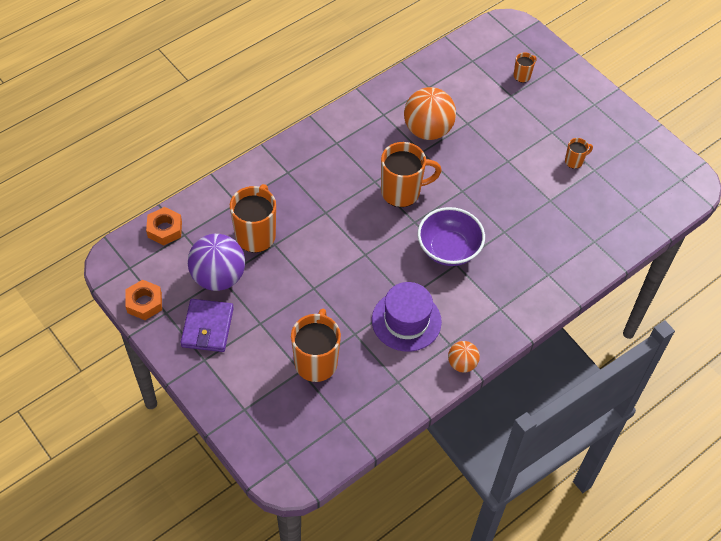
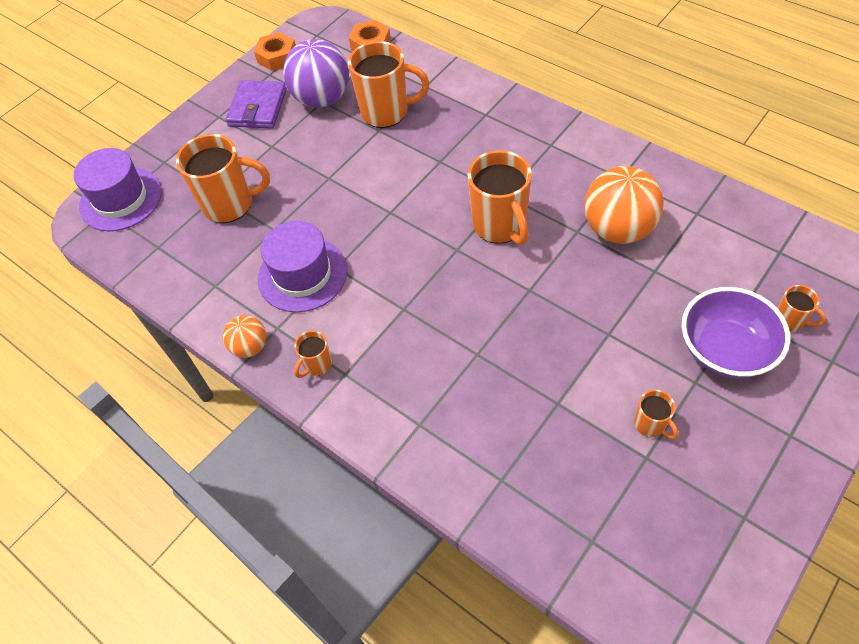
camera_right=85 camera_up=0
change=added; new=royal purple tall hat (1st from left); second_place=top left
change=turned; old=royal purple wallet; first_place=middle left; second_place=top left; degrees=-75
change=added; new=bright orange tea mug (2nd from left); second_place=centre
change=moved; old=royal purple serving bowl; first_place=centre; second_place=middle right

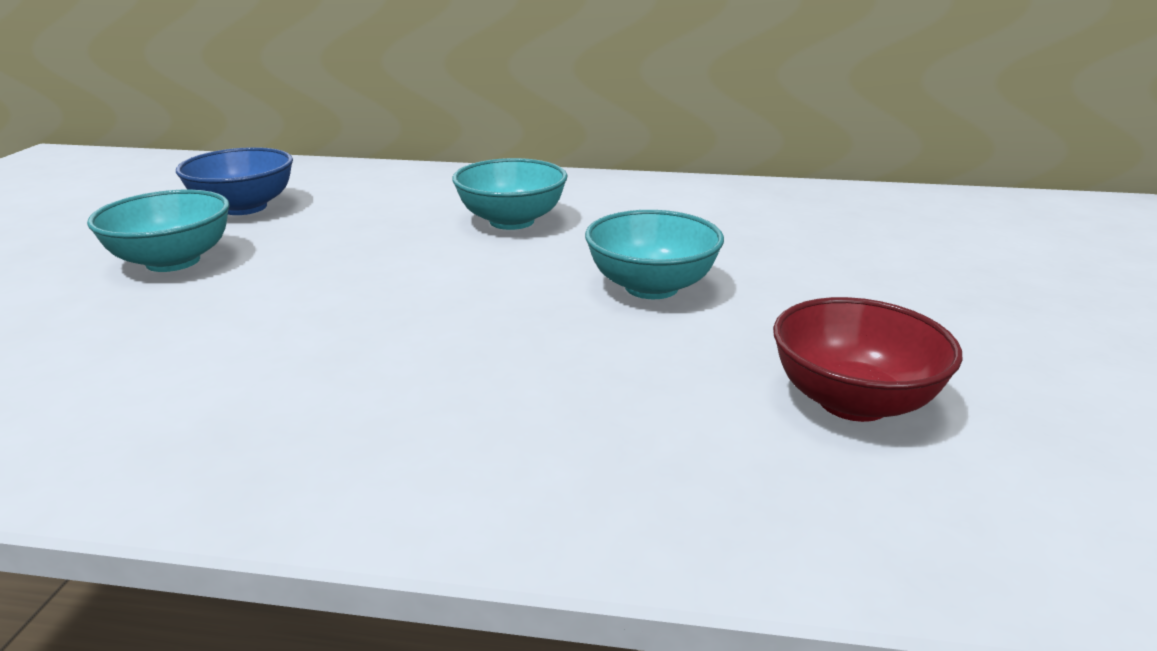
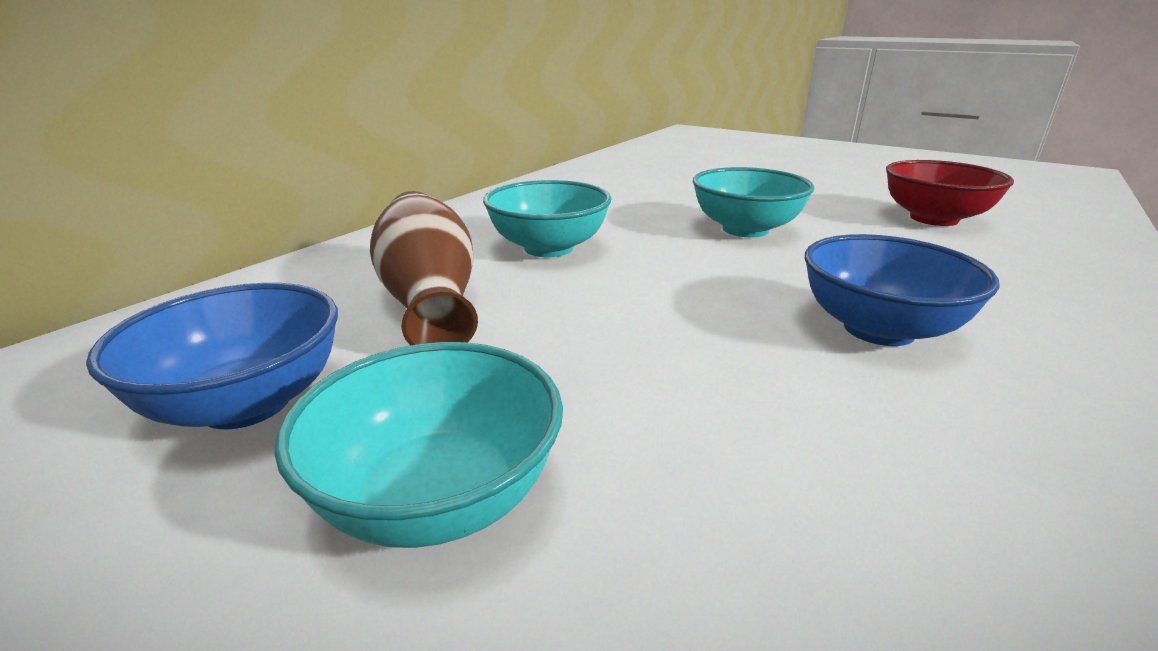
camera_right=-65 camera_up=0
change=added; new=brown flower vase; second_place=centre
change=added; new=cobalt serving bowl (2nd from left); second_place=middle right

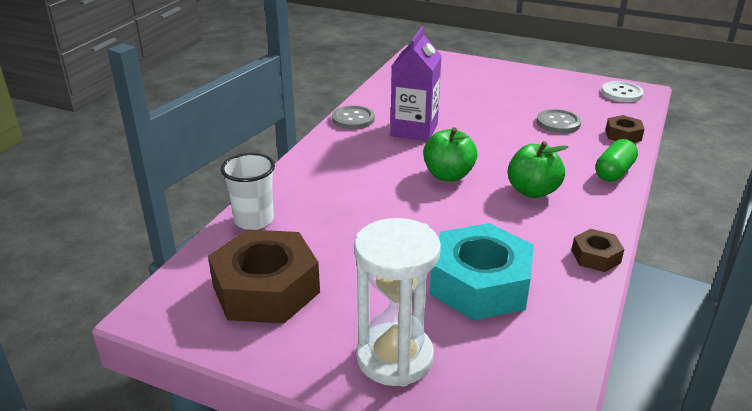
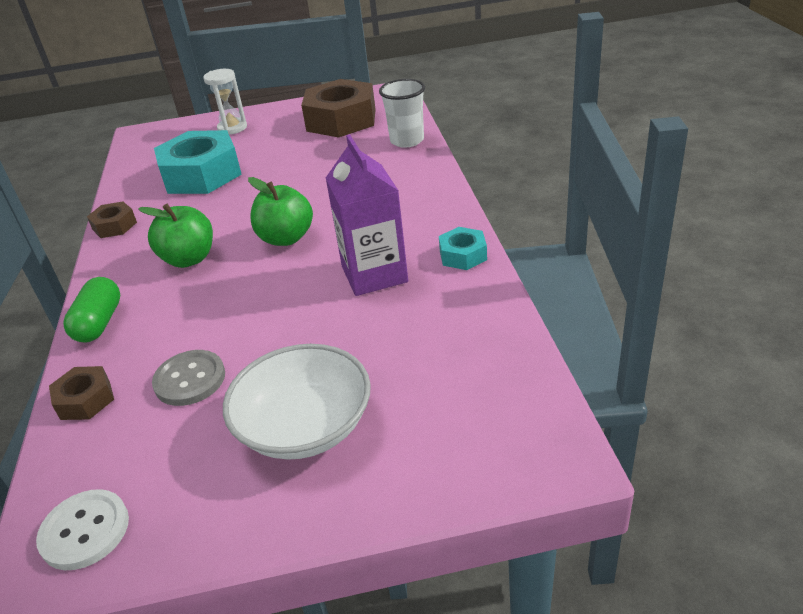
camera_right=150 camera_up=5
change=resized; old=snow-white sandglass; first_place=bottom centre; second_place=top left; factor=0.62
change=added; new=snow-white serving bowl; second_place=centre
change=replaced; old=ash-grey sewing button (1st from left); new=aqua nut (2nd from left); first_place=top centre; second_place=centre

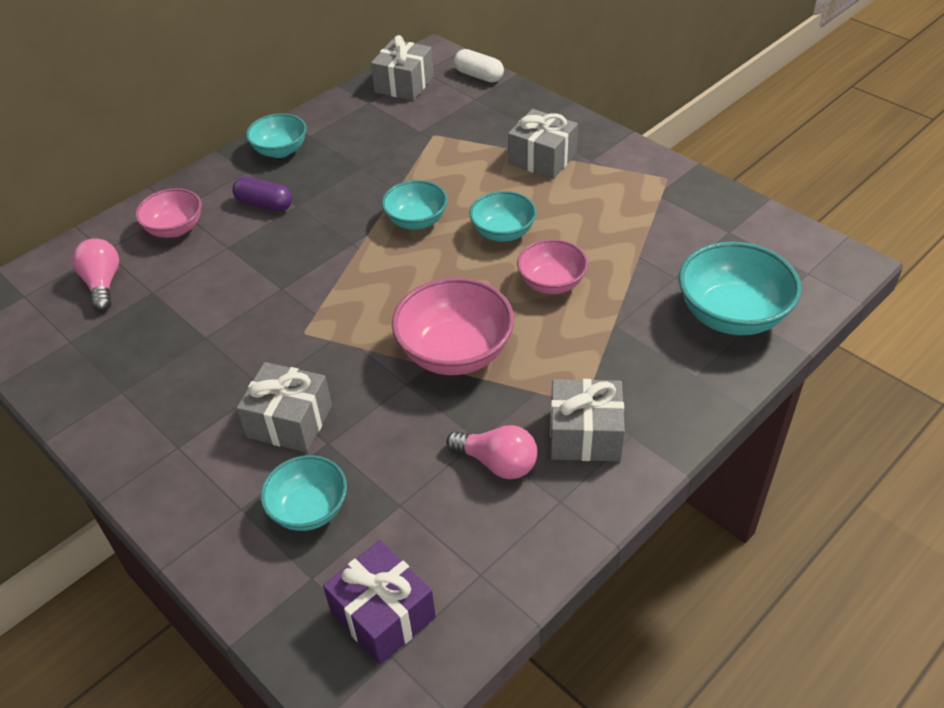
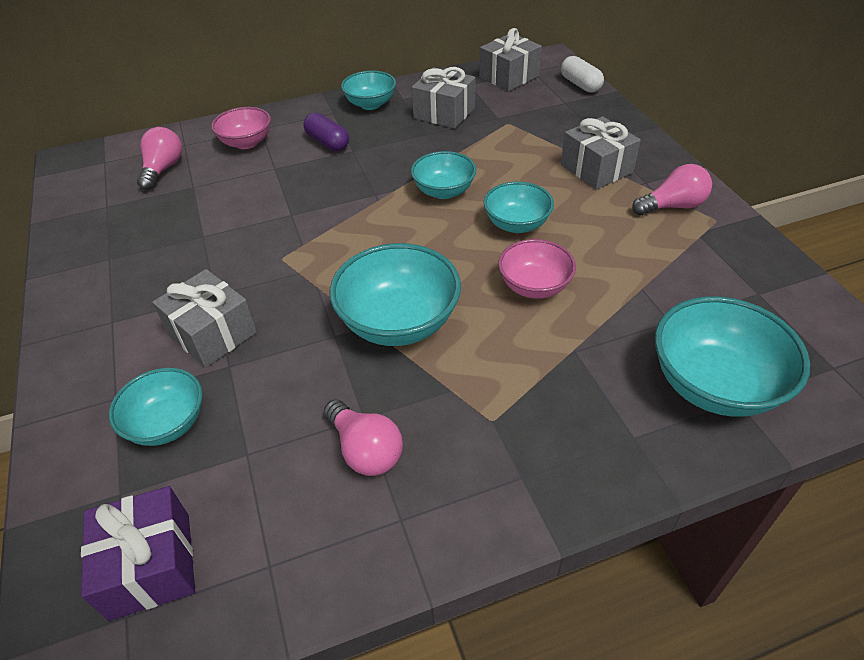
camera_right=25 camera_up=0
change=recoloured; old=pink serving bowl (2nd from left); new=aqua serving bowl (3rd from left); first_place=centre; second_place=centre
change=moved; old=ash-grey wrapped gift (4th from left in the first image); new=ash-grey wrapped gift (2nd from left); first_place=centre; second_place=top centre
change=added; new=pink bulb (3rd from left); second_place=top right

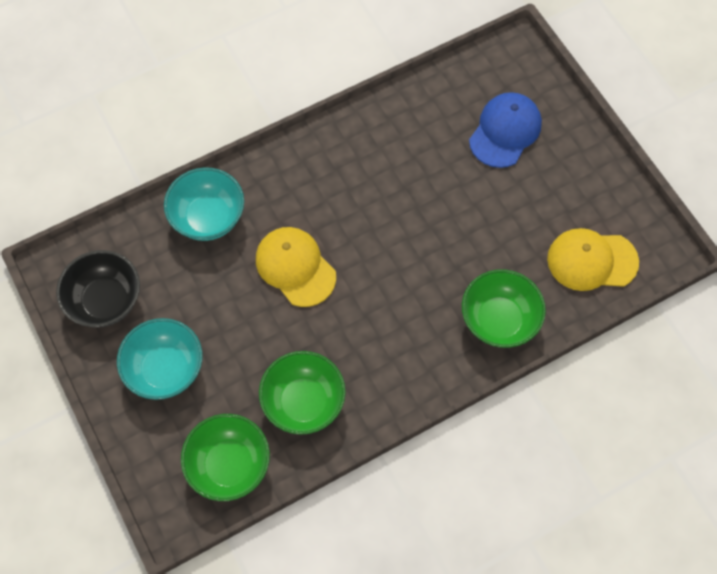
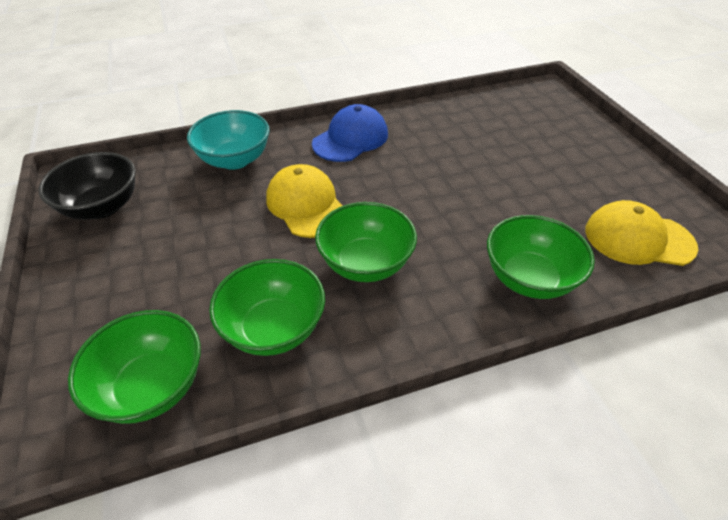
camera_right=10 camera_up=-20
change=moved; old=cobalt baseball cap; first_place=top right; second_place=top centre
change=added; new=green serving bowl (3rd from left); second_place=centre
change=removed; old=aqua serving bowl (1st from left); first_place=middle left

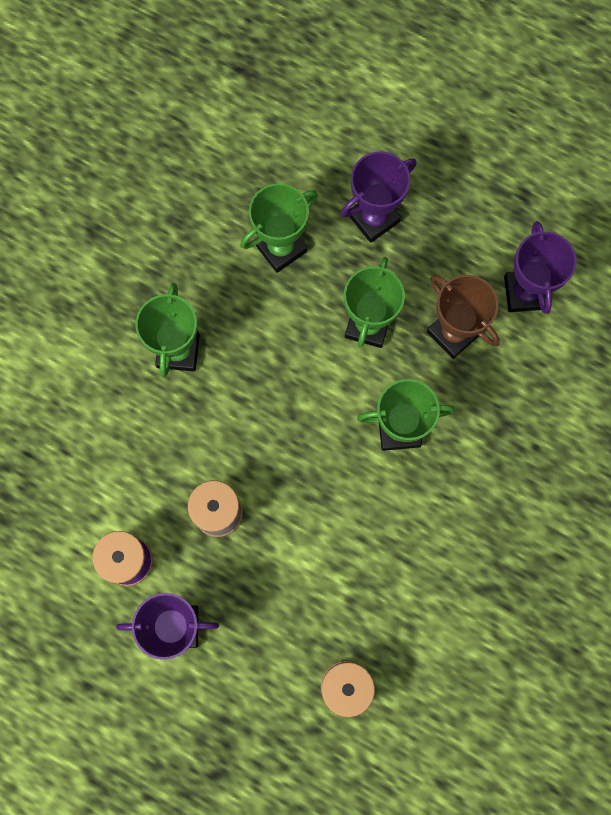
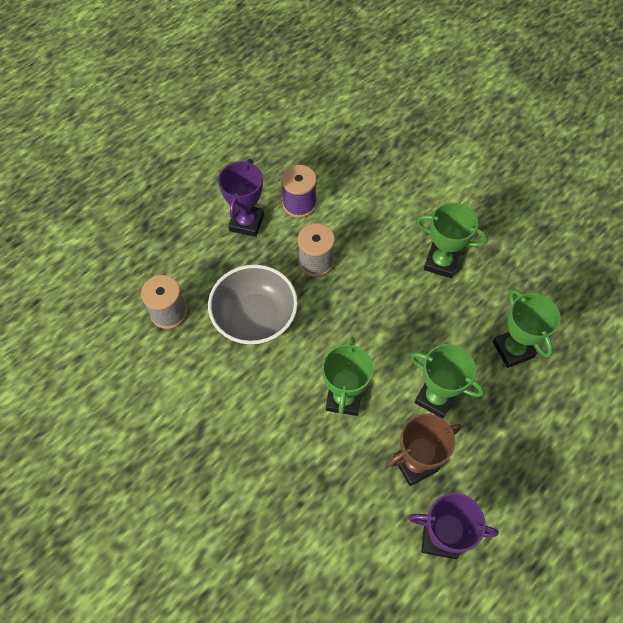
camera_right=105 camera_up=-15
change=added; new=ash-grey serving bowl; second_place=centre
change=removed; old=royal purple trophy (2nd from left); first_place=top centre

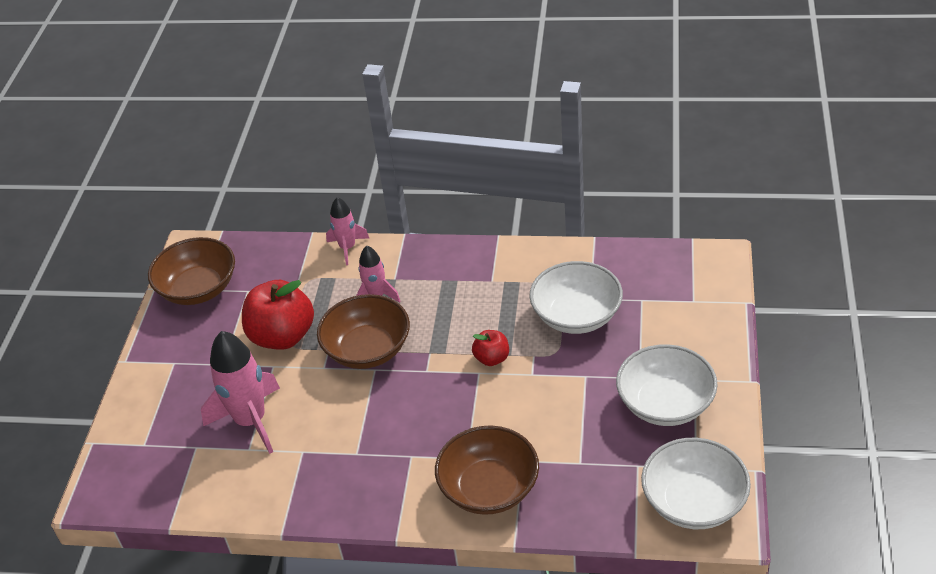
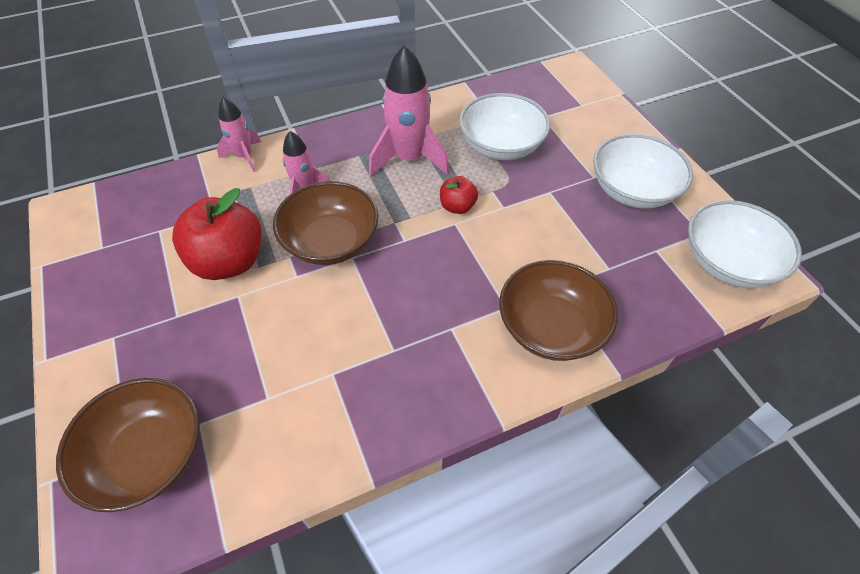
camera_right=-35 camera_up=10
change=moved; old=brown serving bowl (1st from left); first_place=middle left; second_place=bottom left
change=moved; old=pink rocket (1st from left in the first image); new=pink rocket (3rd from left); first_place=bottom left; second_place=top centre

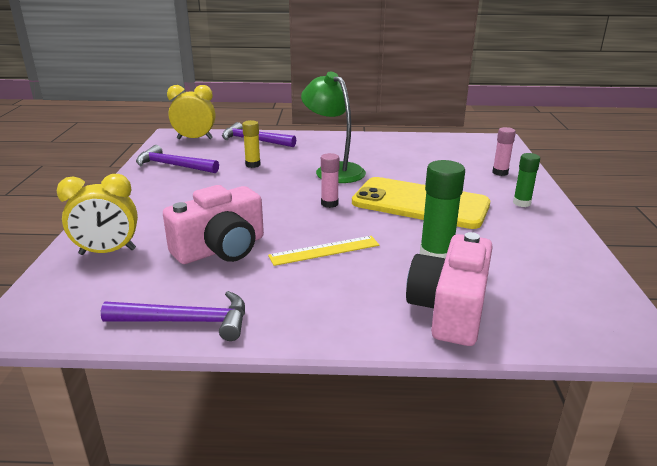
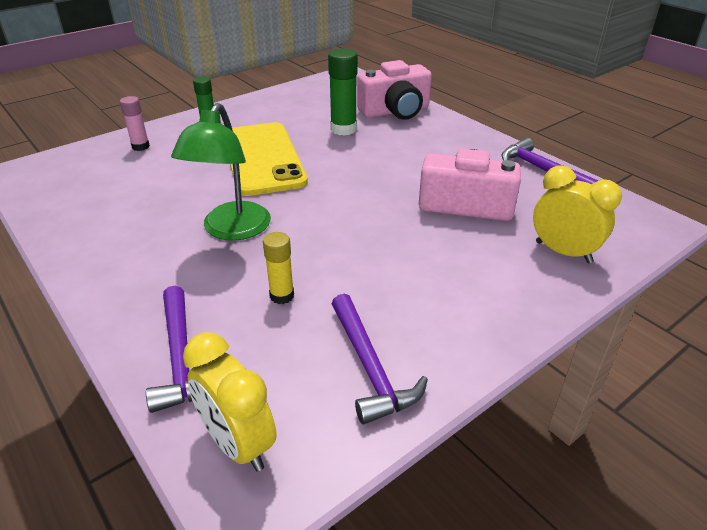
camera_right=-130 camera_up=10
change=removed; old=yellow straightedge; first_place=centre
change=removed; old=pink stick of glue (1st from left); first_place=centre

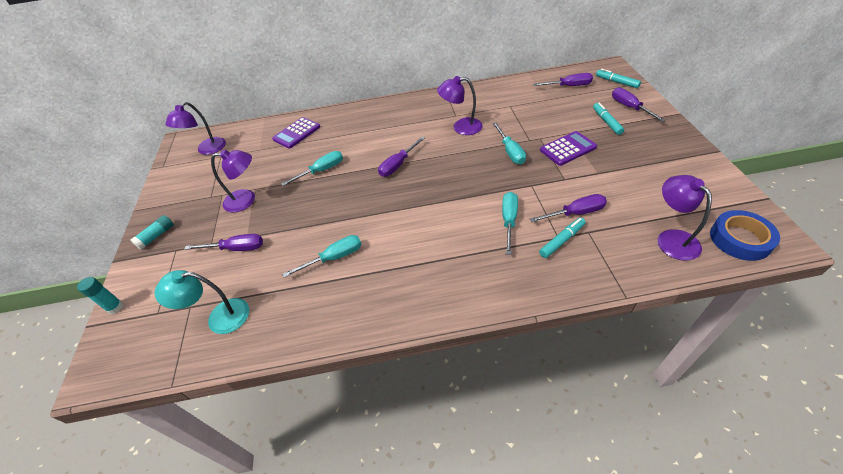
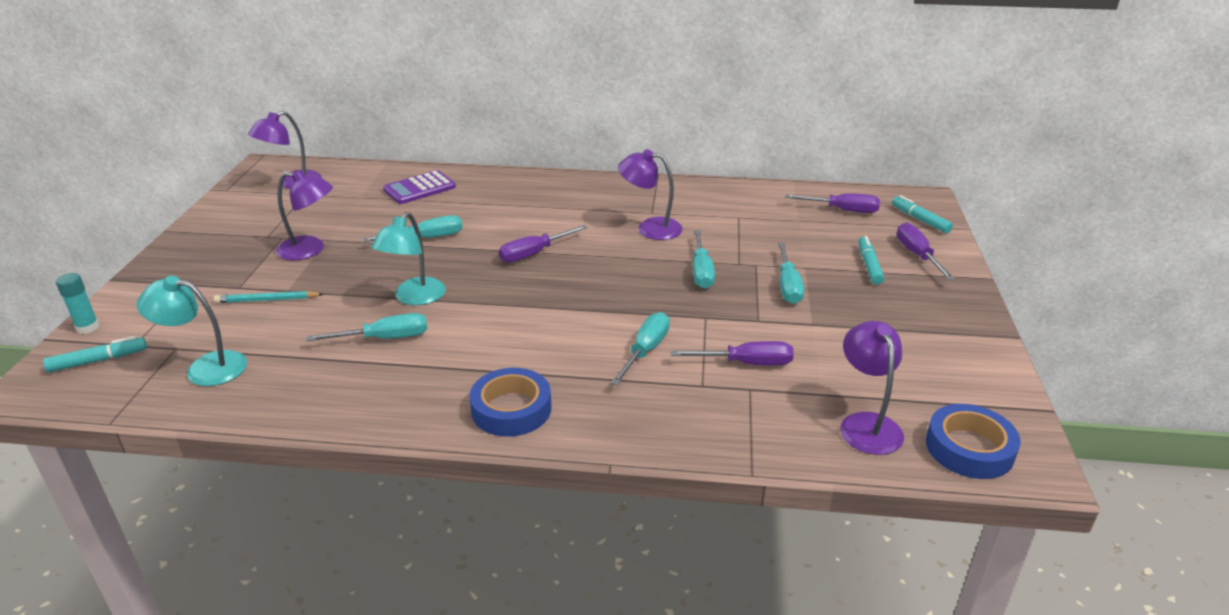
camera_right=10 camera_up=-15
change=moved; old=aqua marker pen (1st from left); first_place=middle right; second_place=middle left
change=replaced; old=royal purple screwdriver (1st from left); new=aqua wooden pencil; first_place=middle left; second_place=middle left
change=added; new=aqua lamp (2nd from left); second_place=middle left
change=added; new=cobalt roll of tape (1st from left); second_place=centre
change=replaced; old=royal purple calculator (2nd from left); new=aqua screwdriver (5th from left); first_place=top right; second_place=centre
change=removed; old=aqua stick of glue (2nd from left); first_place=middle left

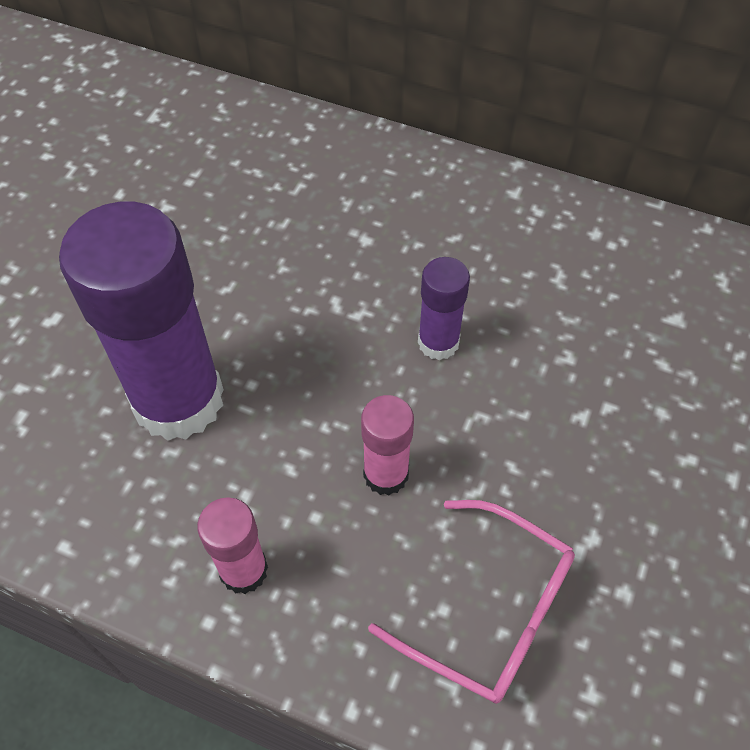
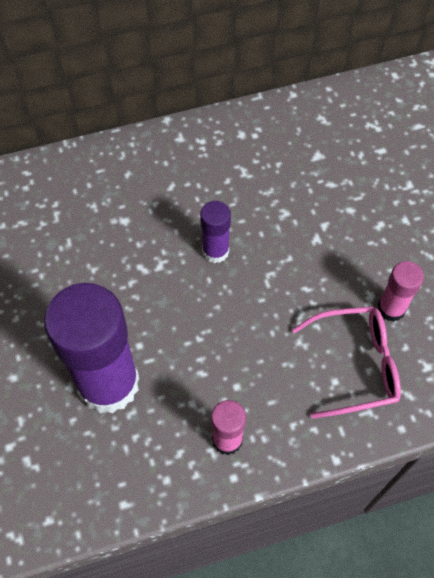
camera_right=-40 camera_up=5
change=moved; old=pink stick of glue (2nd from left); first_place=centre; second_place=middle right

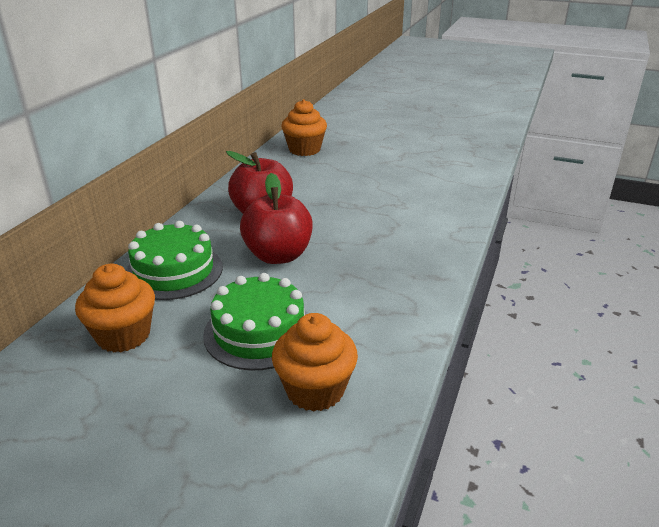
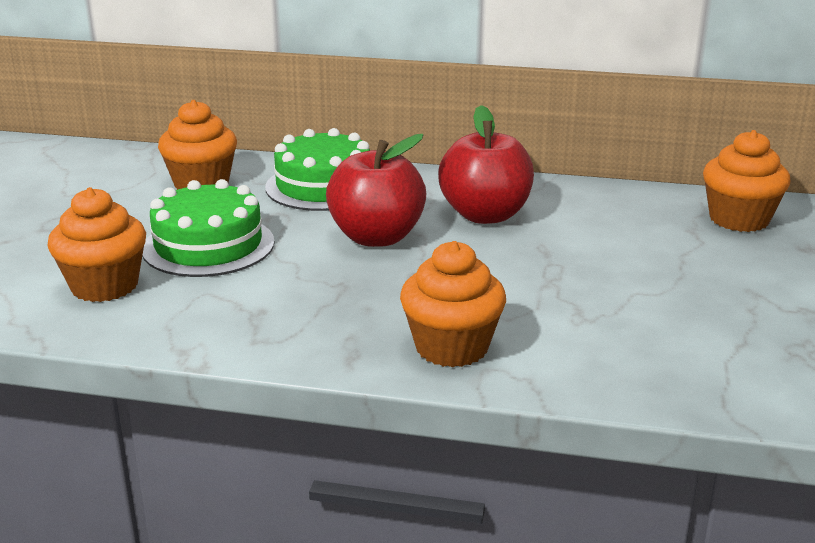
camera_right=80 camera_up=-5
change=added; new=bright orange cupcake (3rd from left); second_place=centre

